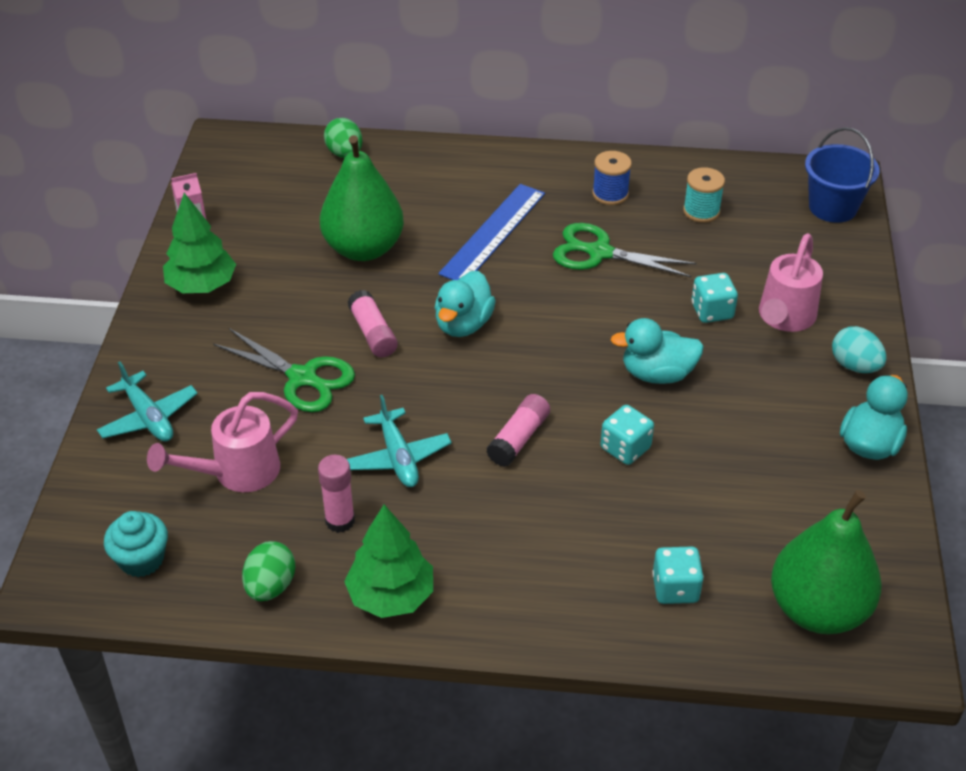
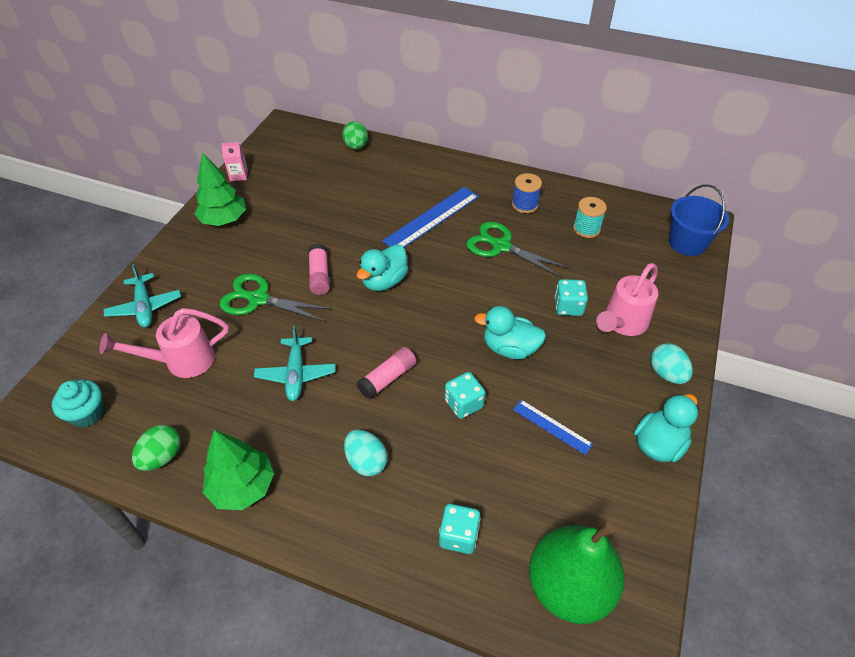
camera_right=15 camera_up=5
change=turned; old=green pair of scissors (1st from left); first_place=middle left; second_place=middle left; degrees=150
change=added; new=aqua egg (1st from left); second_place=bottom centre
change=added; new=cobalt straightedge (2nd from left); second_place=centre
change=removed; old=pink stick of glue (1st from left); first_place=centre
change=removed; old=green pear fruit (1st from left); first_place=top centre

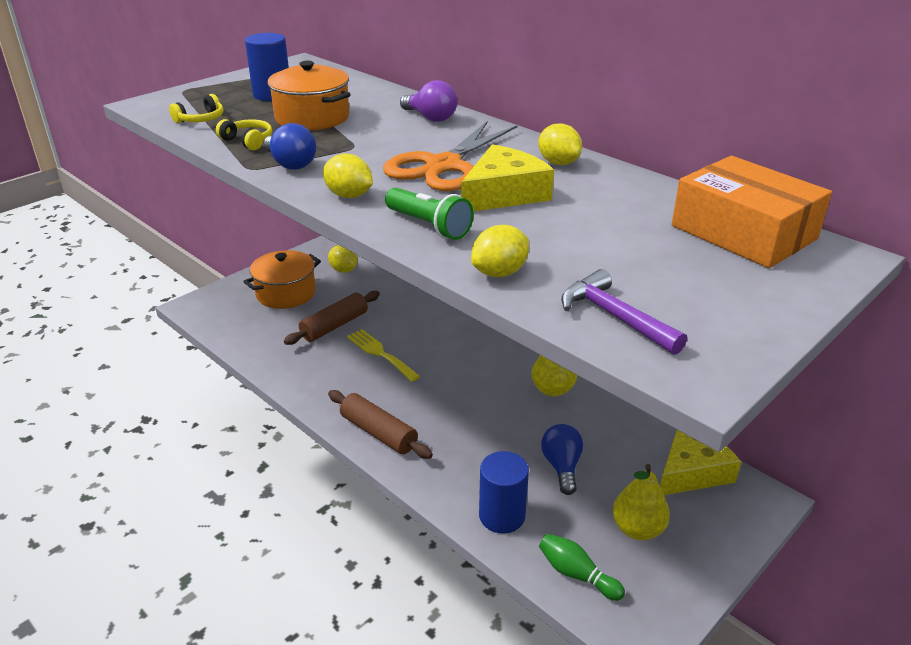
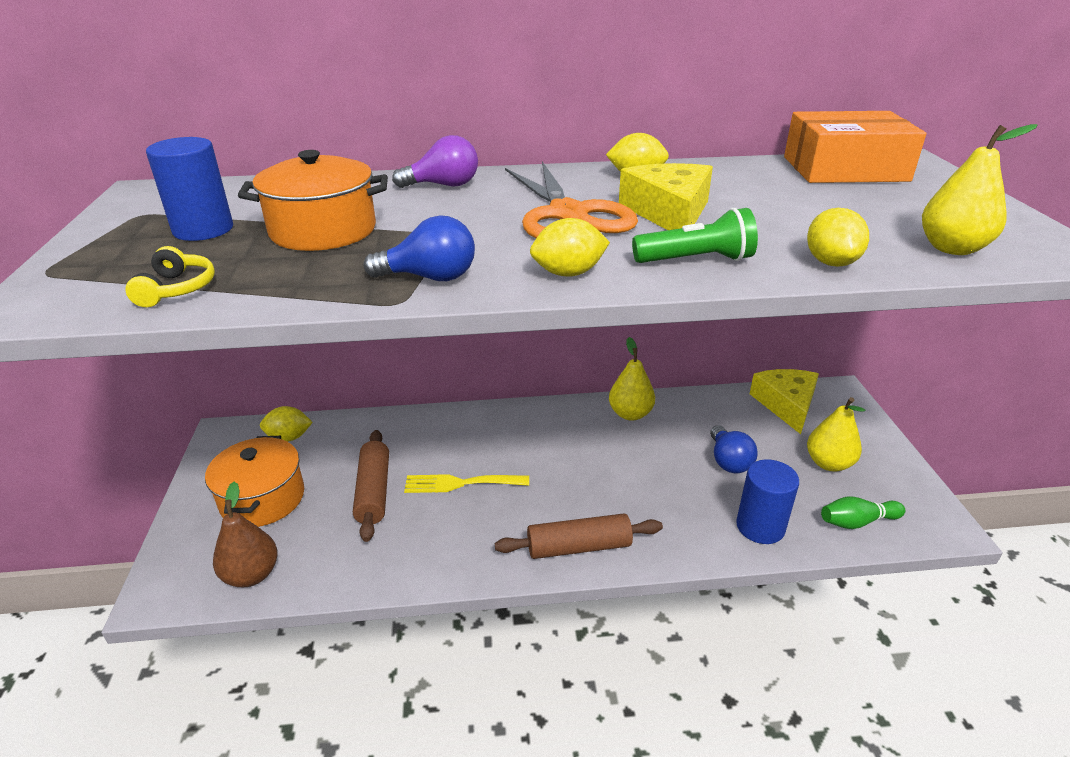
camera_right=-50 camera_up=0
change=added; new=brown pear fruit; second_place=bottom left
change=turned; old=cobalt bulb (2nd from left); first_place=bottom centre; second_place=middle right; degrees=-135
change=replaced; old=royal purple claw hammer; new=yellow pear fruit (3rd from left); first_place=middle right; second_place=top right
change=removed; old=yellow headset (2nd from left); first_place=top left

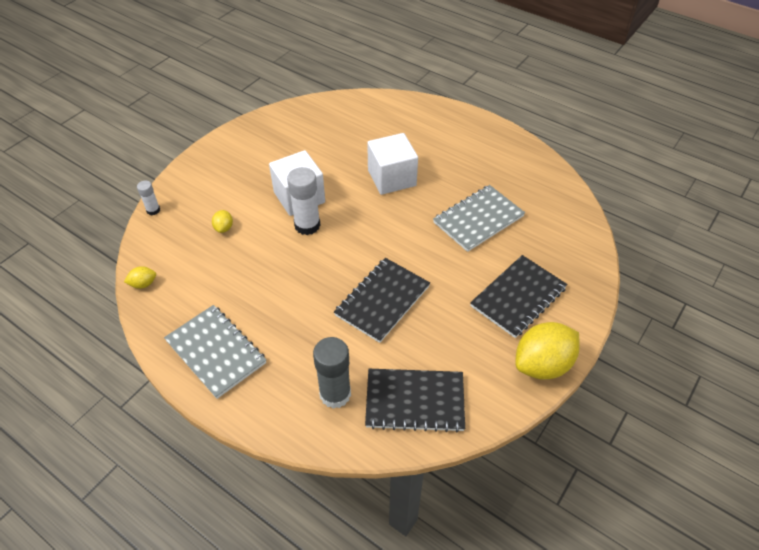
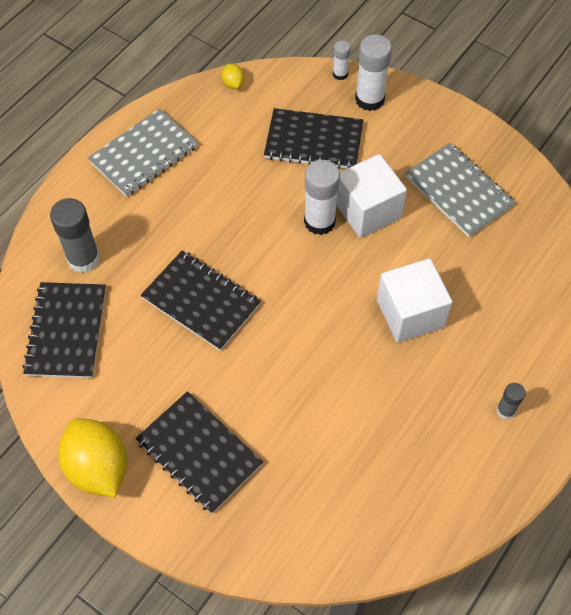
camera_right=90 camera_up=10
change=replaced; old=yellow lemon (2nd from left); new=ebony notebook (4th from left); first_place=middle left; second_place=top centre
change=added; new=snow-white stick of glue (3rd from left); second_place=top centre
change=moved; old=ash-grey notebook (2nd from left); first_place=centre; second_place=top right
change=added; new=ash-grey stick of glue (2nd from left); second_place=middle right

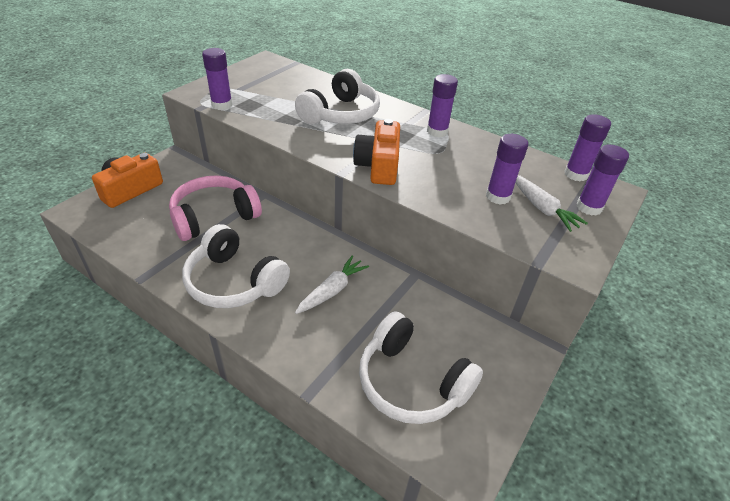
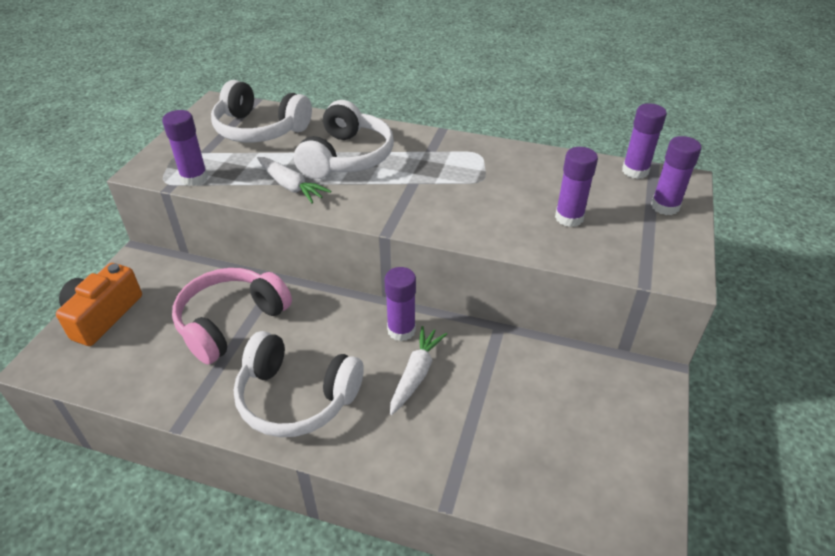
camera_right=-15 camera_up=0
change=moved; old=snow-white headset (3rd from left in the first image); new=snow-white headset (1st from left); first_place=bottom centre; second_place=top left
change=moved; old=snow-white root vegetable (2nd from left in the first image); new=snow-white root vegetable (1st from left); first_place=middle right; second_place=top centre
change=moved; old=royal purple stick of glue (2nd from left); first_place=top centre; second_place=centre
change=removed; old=bright orange camera (2nd from left); first_place=top centre

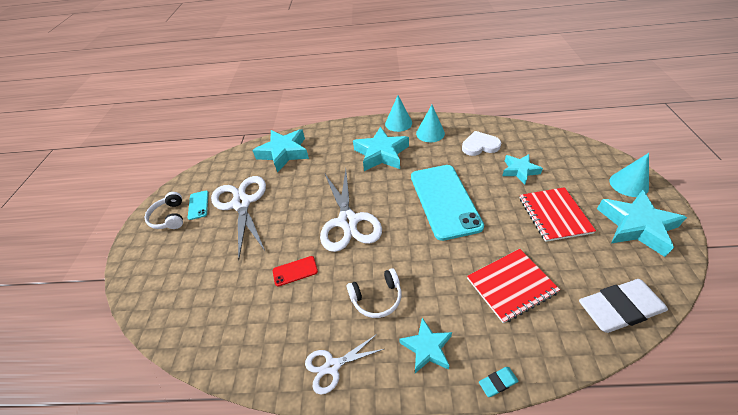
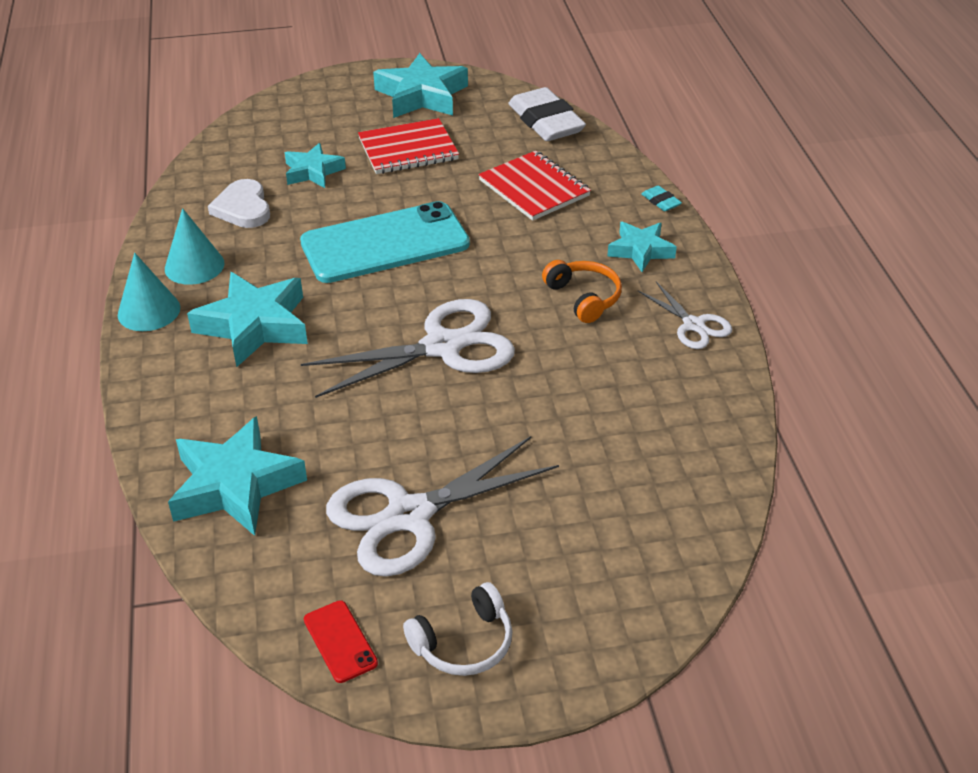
camera_right=-105 camera_up=-5
change=moved; old=red smartphone; first_place=centre; second_place=bottom centre
change=recoloured; old=snow-white headset (2nd from left); new=bright orange headset; first_place=bottom centre; second_place=centre
change=removed; old=aqua smartphone (1st from left); first_place=middle left
change=removed; old=aqua solid cone (3rd from left); first_place=middle right

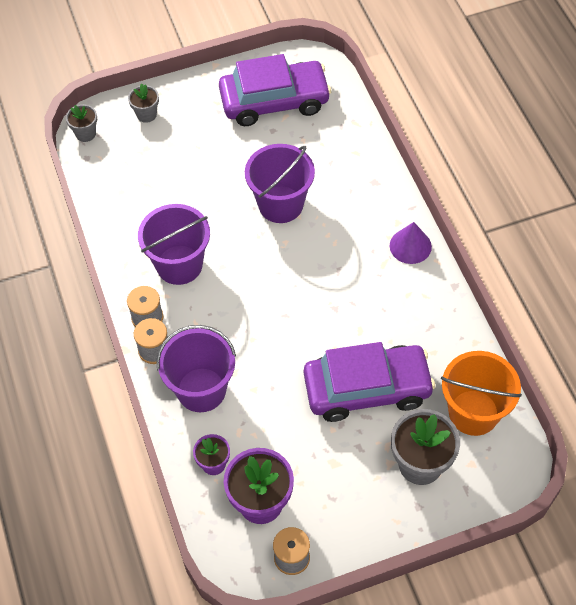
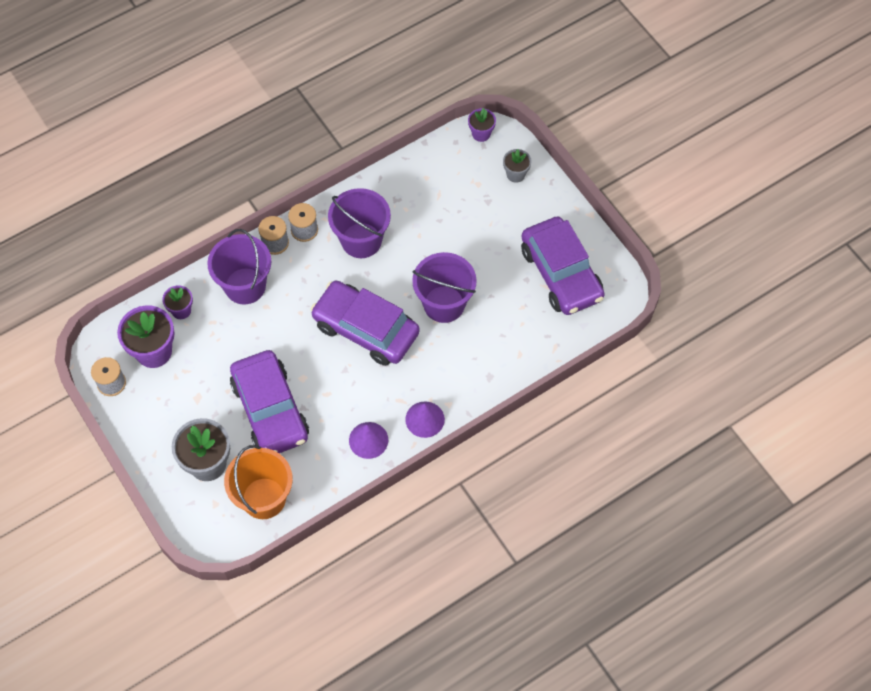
camera_right=75 camera_up=5
change=added; new=royal purple automobile (2nd from left); second_place=centre
change=added; new=royal purple solid cone (1st from left); second_place=centre
change=recoloured; old=ash-grey plant pot (1st from left); new=royal purple plant pot (3rd from left); first_place=top left; second_place=top centre

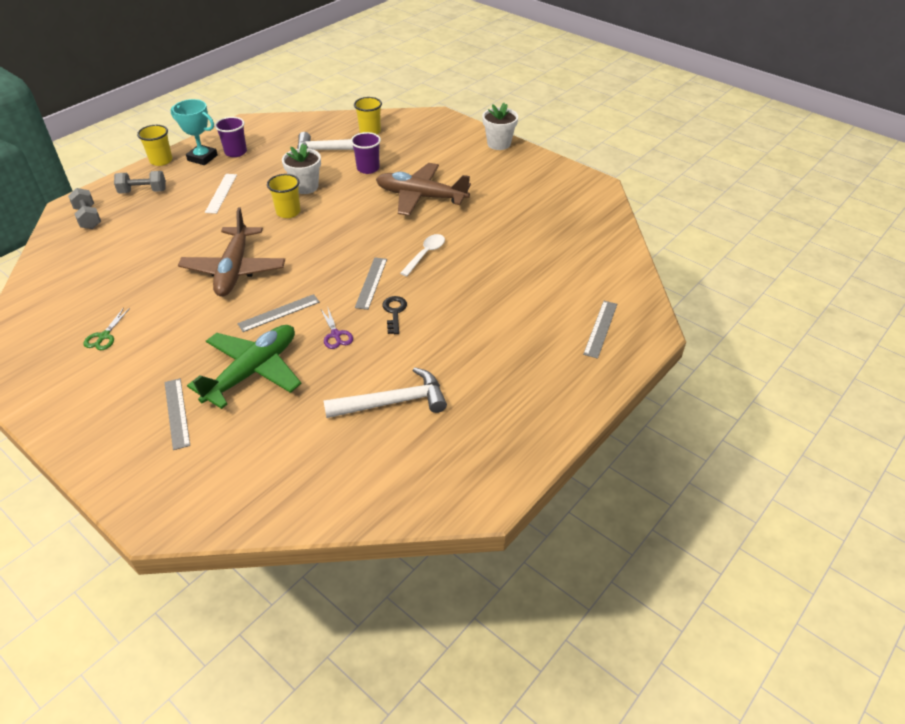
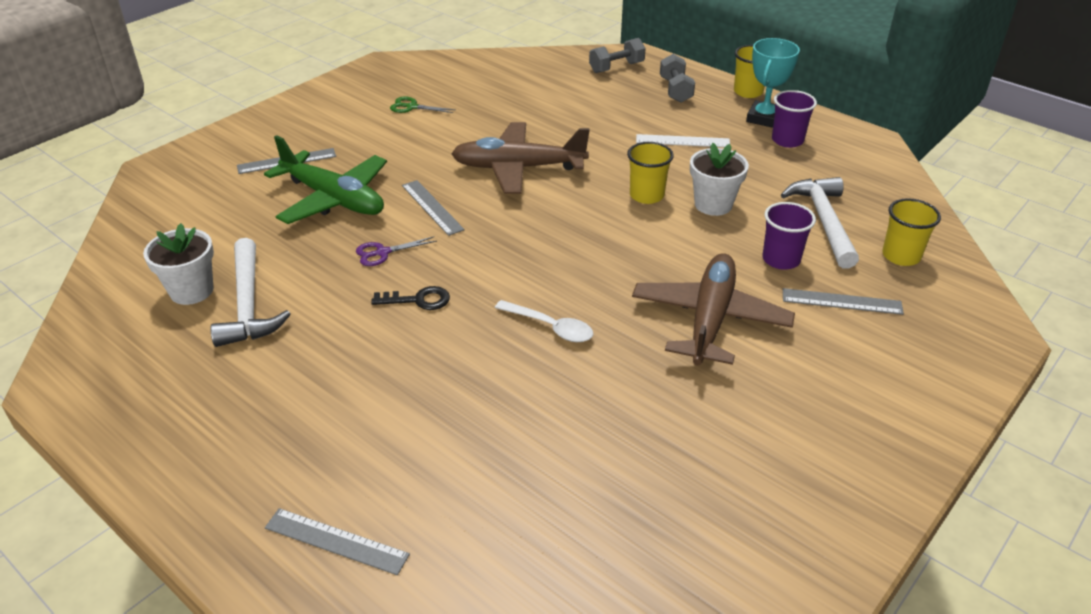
camera_right=90 camera_up=-5
change=moved; old=snow-white plant pot (2nd from left in the first image); new=snow-white plant pot (1st from left); first_place=top centre; second_place=middle left
change=moved; old=ash-grey straightedge (3rd from left in the first image); new=ash-grey straightedge (4th from left); first_place=centre; second_place=middle right

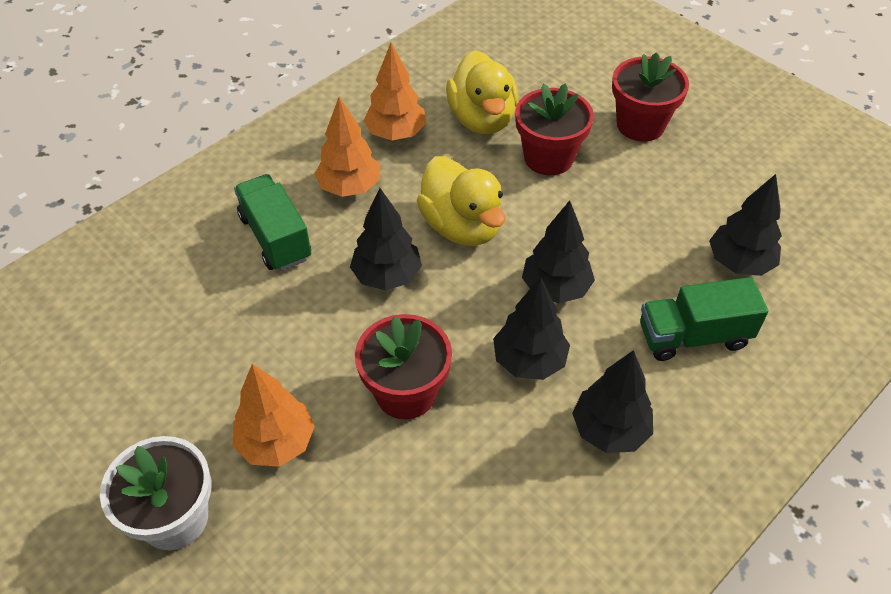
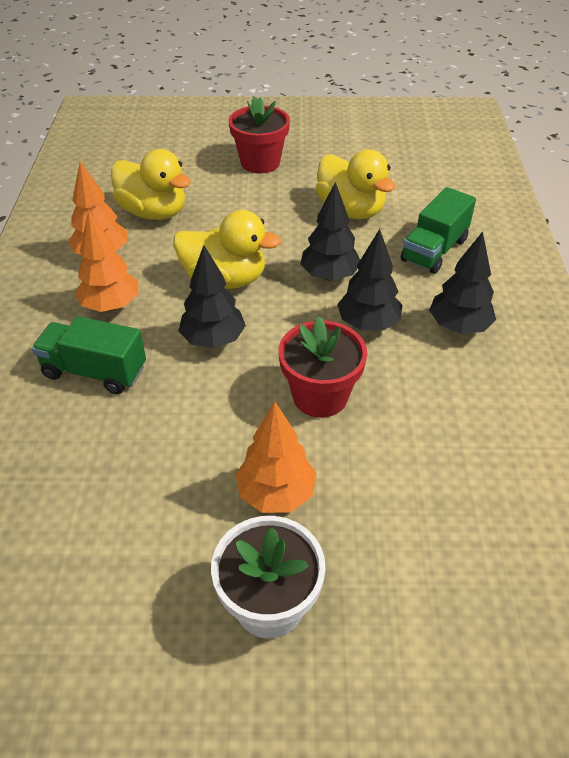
camera_right=-45 camera_up=-5
change=added; new=yellow toy duck (3rd from left); second_place=top centre
change=removed; old=red plant pot (2nd from left); first_place=top centre
change=removed; old=ebony tree (5th from left); first_place=middle right

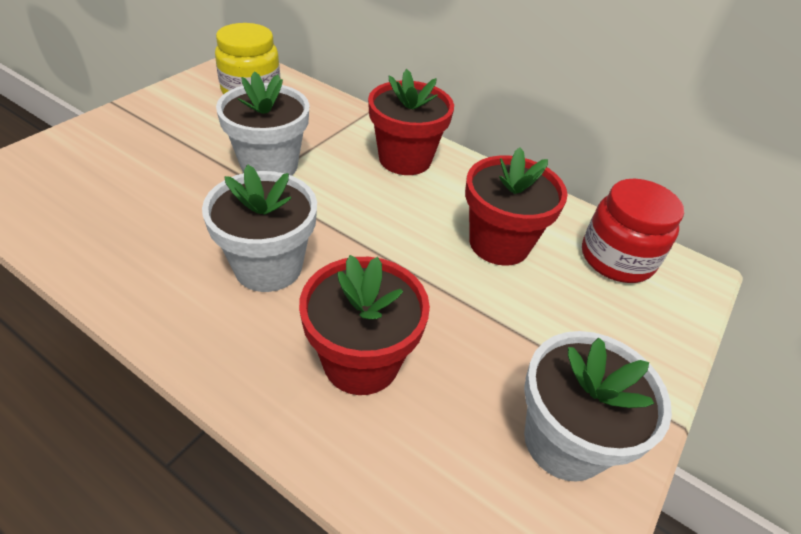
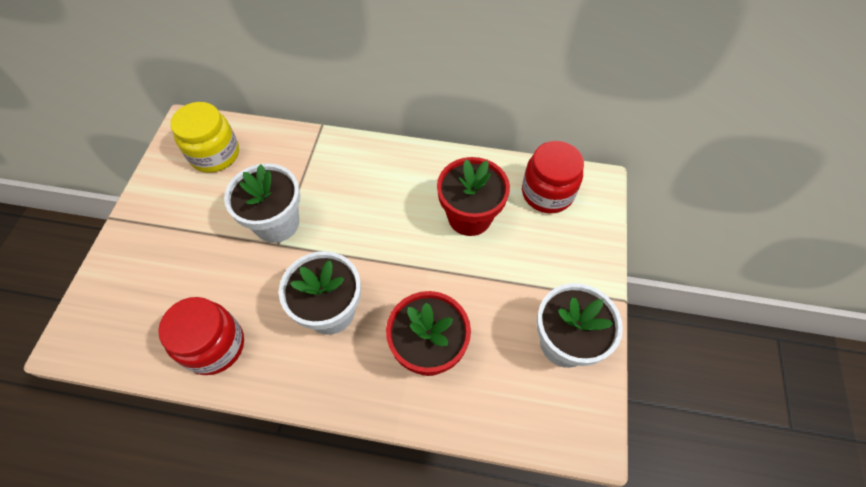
camera_right=-20 camera_up=15
change=added; new=red jar (1st from left); second_place=bottom left
change=removed; old=red plant pot (2nd from left); first_place=top centre

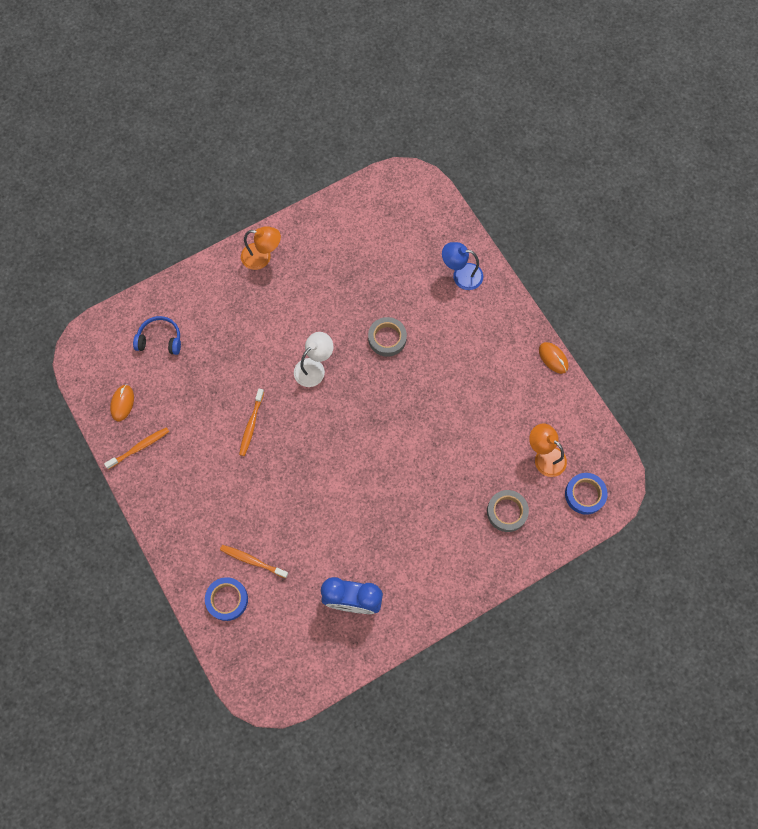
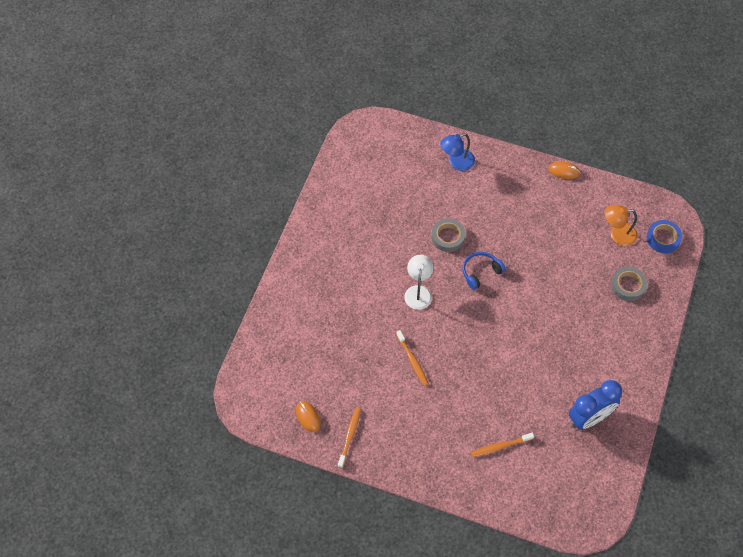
camera_right=-40 camera_up=-10
change=moved; old=cobalt headset; first_place=middle left; second_place=centre
change=removed; old=cobalt roll of tape (1st from left); first_place=bottom left
change=removed; old=bright orange lamp (1st from left); first_place=top centre

